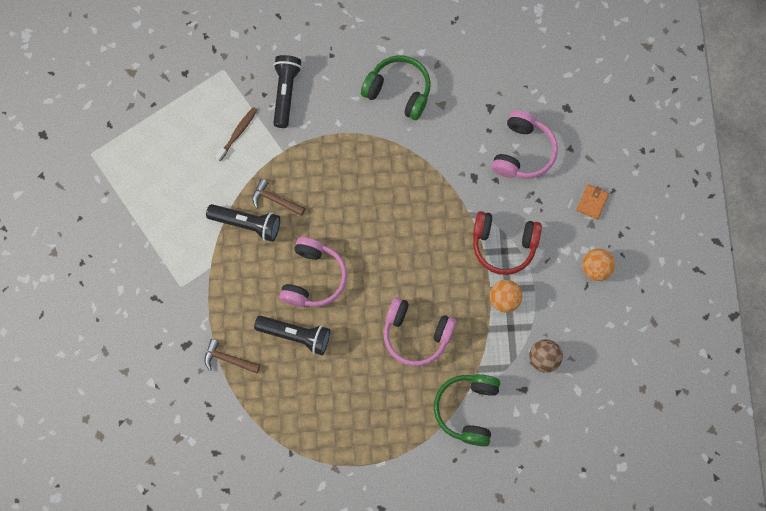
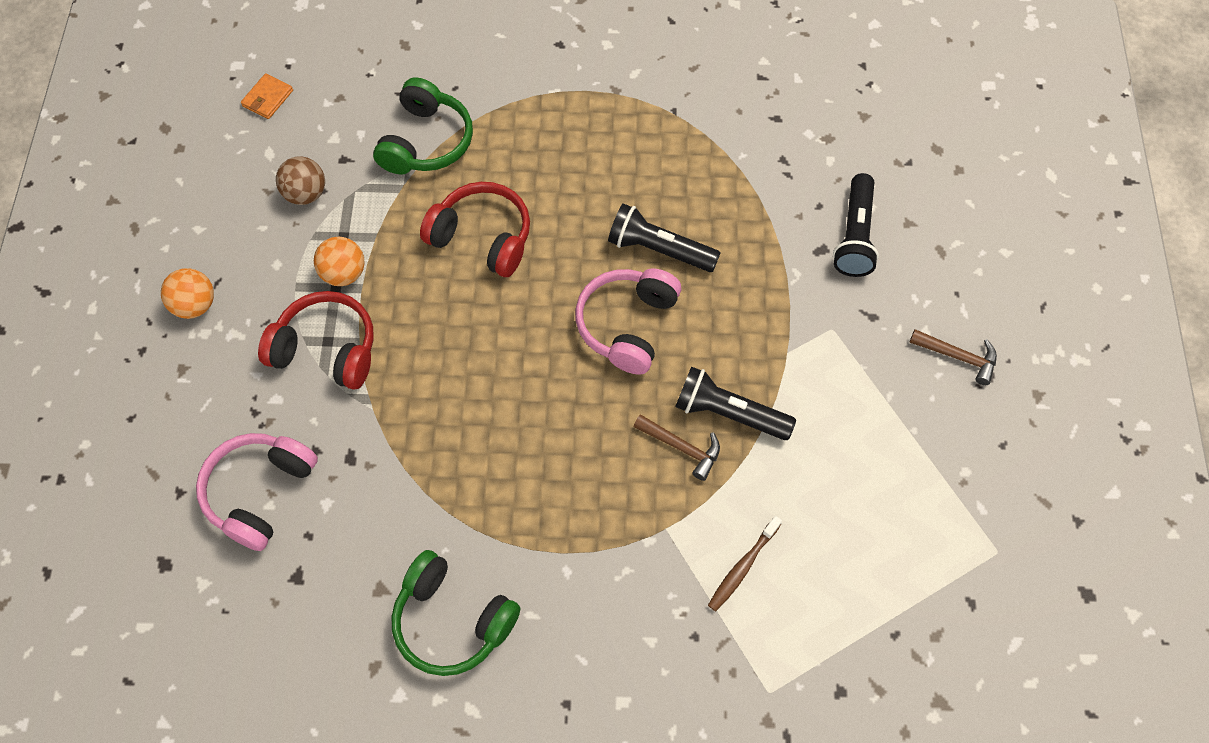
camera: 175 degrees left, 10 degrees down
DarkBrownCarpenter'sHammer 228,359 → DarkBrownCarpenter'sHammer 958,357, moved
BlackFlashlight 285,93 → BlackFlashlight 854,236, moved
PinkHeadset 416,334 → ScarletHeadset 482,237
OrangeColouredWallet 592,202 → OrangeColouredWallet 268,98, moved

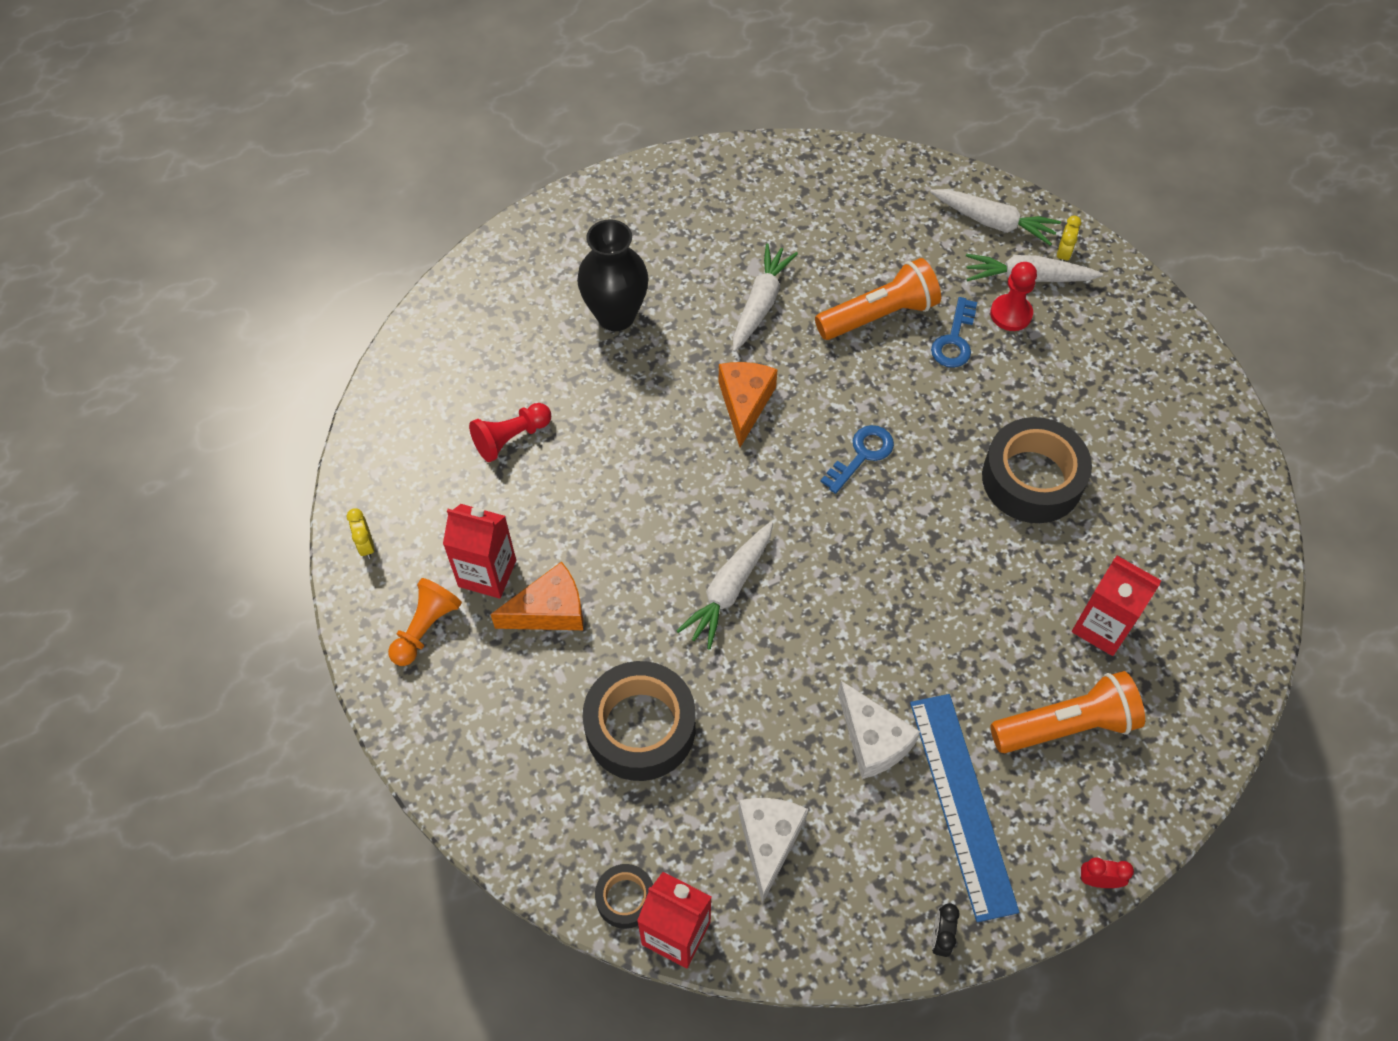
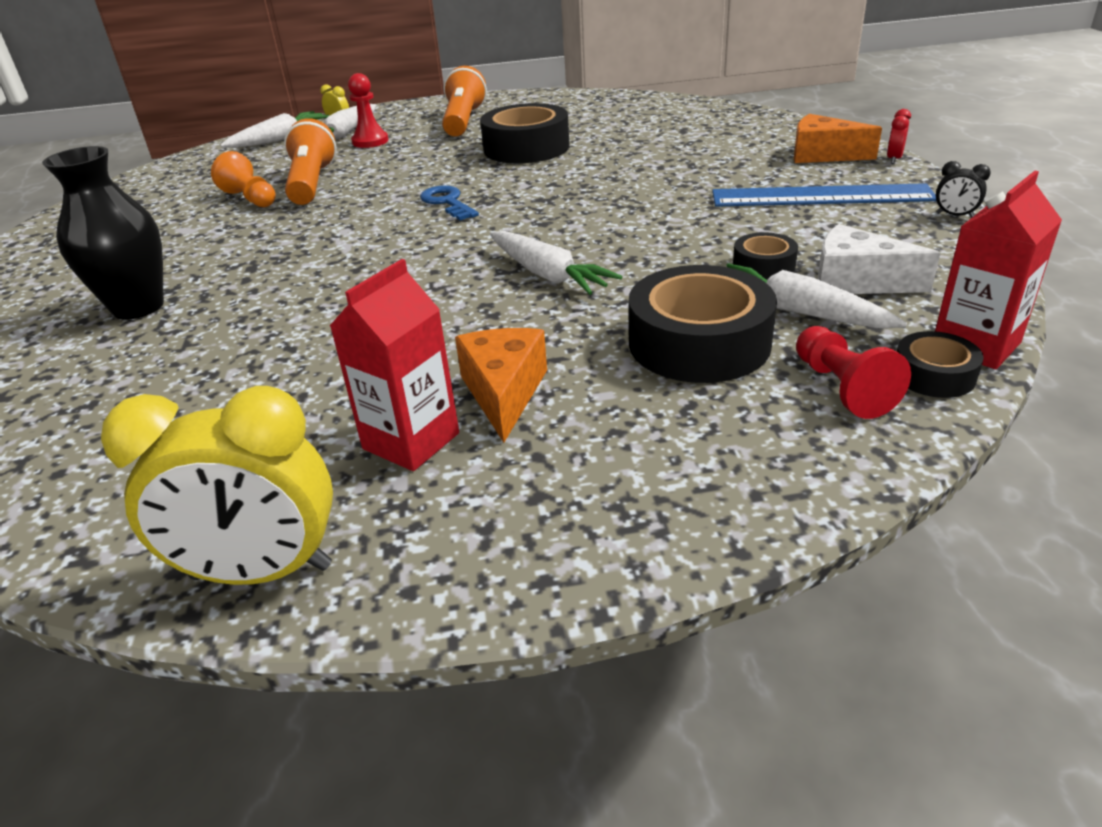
camera: 70 degrees left, 25 degrees down
BrightYellowAlarmClock 366,545 → BrightYellowAlarmClock 261,572, x2.36
OrangeColouredGamePawn 426,628 → OrangeColouredGamePawn 250,198, moved
ScarletGamePawn 511,438 → ScarletGamePawn 842,388, moved
OrangeColouredCheese 745,403 → OrangeColouredCheese 822,155, moved
SnowWhiteToyCarrot 760,304 → SnowWhiteToyCarrot 798,312, moved
SnowWhiteCheese 873,740 → -
RoyalBlueDoorKey 954,340 → -
OrangeColouredFlashlight 1066,725 → OrangeColouredFlashlight 463,121, moved
ScarletCarton 1102,627 → -
- → BlackTape 763,266

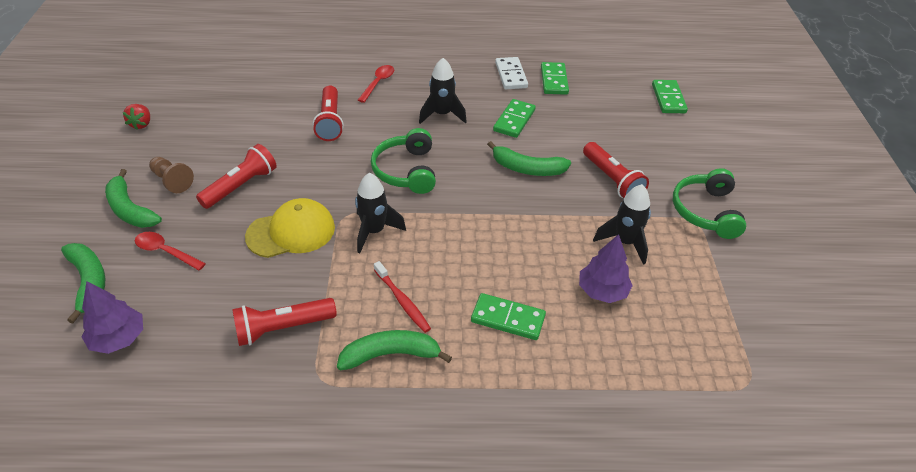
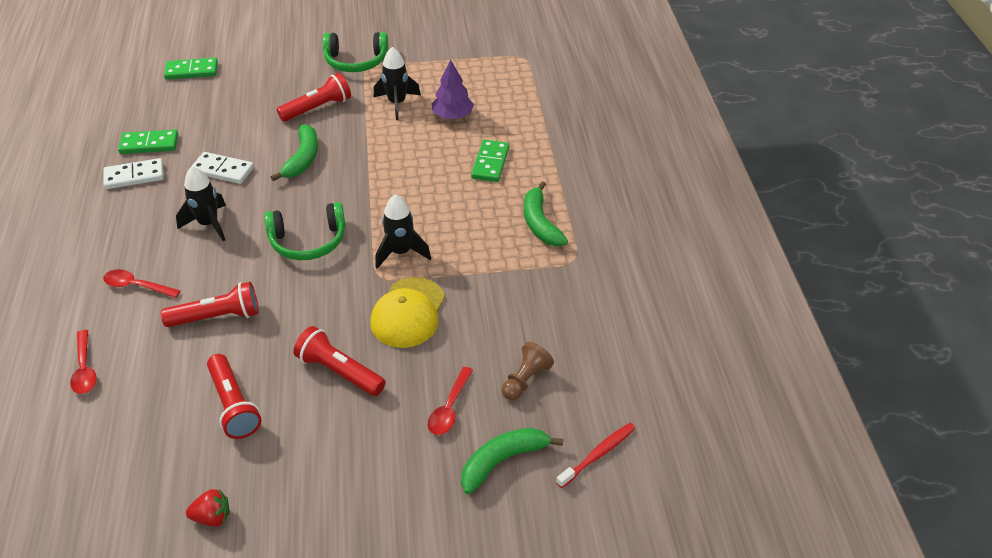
camera: 95 degrees left, 0 degrees up
VioletTree 118,338 → -
LeafGreenToyBanana 130,209 → -
DarkBrownGamePawn 172,181 → DarkBrownGamePawn 525,380, moved
ScarletFlashlight 283,328 → ScarletFlashlight 234,405, moved
BrightYellowBaseballCap 291,232 → BrightYellowBaseballCap 408,313, 135 degrees counterclockwise
ScarletToothBrush 402,301 → ScarletToothBrush 598,454, moved
LeafGreenDominoPiece 514,120 → SnowWhiteDominoPiece 223,170
- → ScarletSpoon 85,369

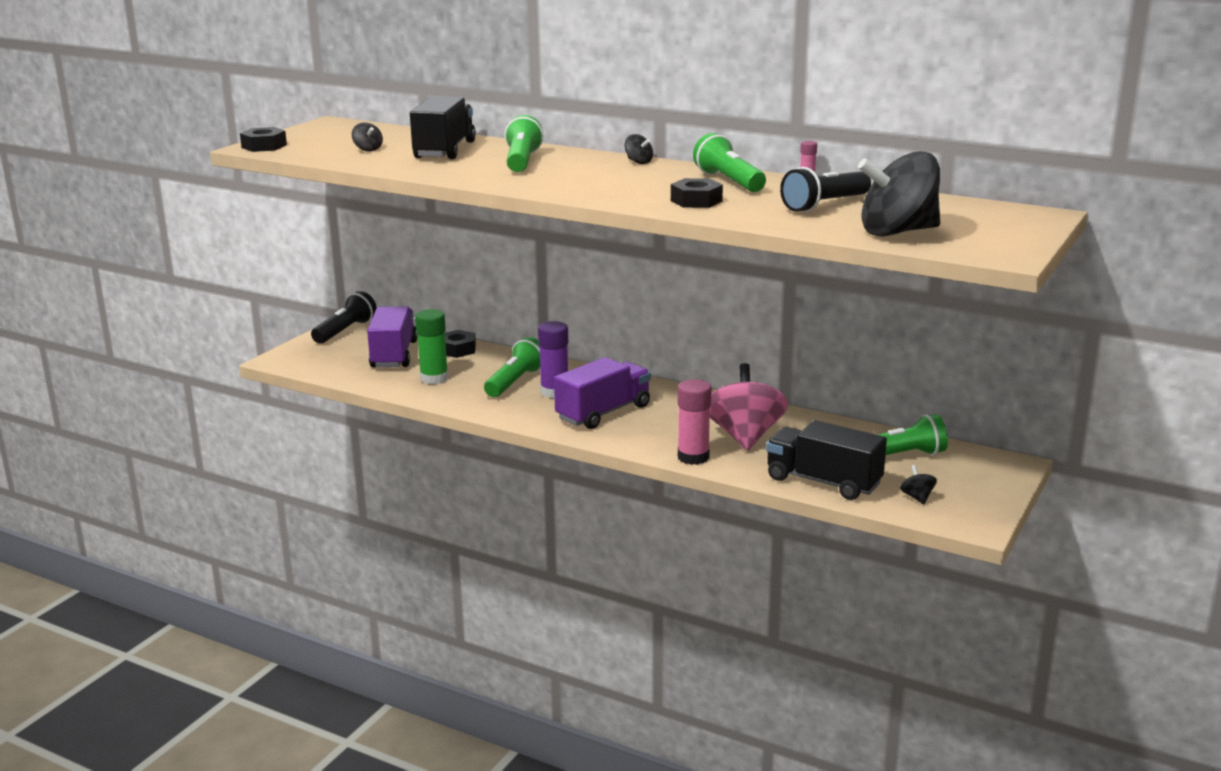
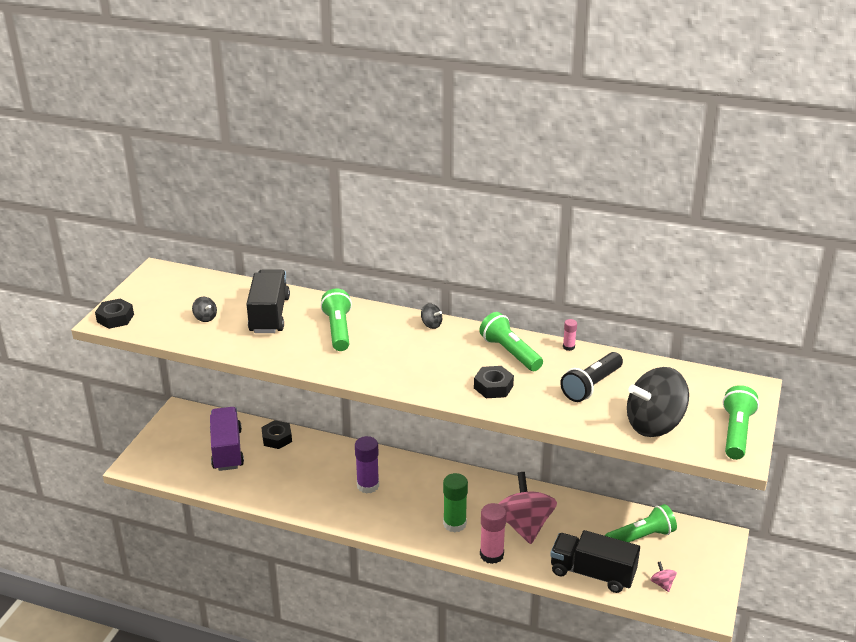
camera: 10 degrees left, 10 degrees up
BlackFlashlight 345,331 → -
LeafGreenStickOfGlue 434,378 → LeafGreenStickOfGlue 454,524, moved
LeafGreenFlashlight 515,382 → LeafGreenFlashlight 736,433, moved
VioletLorry 603,413 → -
BlackWhirligig 917,497 → PinkWhirligig 662,584

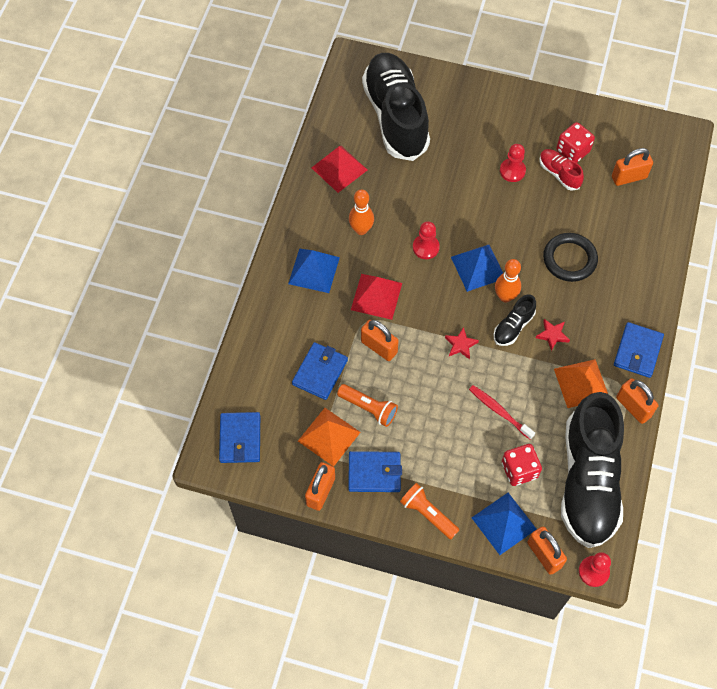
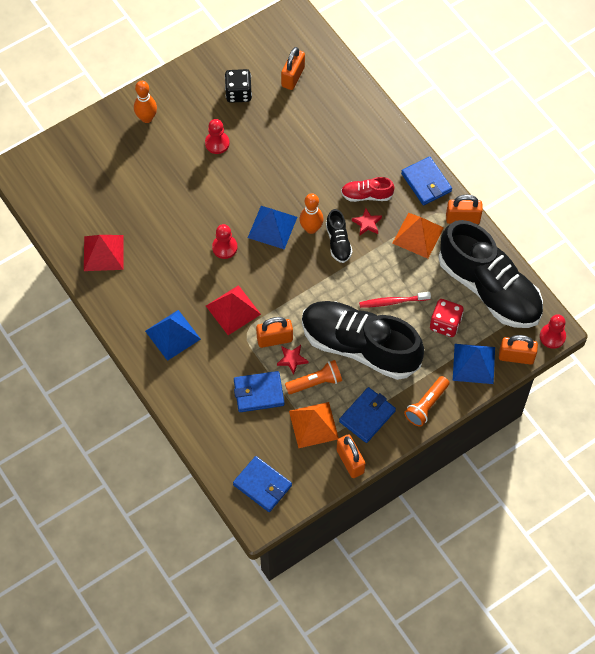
camera: 50 degrees left, 0 degrees up
RoyalBlueWallet 320,372 → RoyalBlueWallet 258,393, 75 degrees counterclockwise
OrangeColouredSkittle 361,229 → OrangeColouredSkittle 147,118, moved
BlackSneaker 395,116 → BlackSneaker 360,346, moved
OrangeColouredFlashlight 427,514 → OrangeColouredFlashlight 426,405, 45 degrees counterclockwise
ScarletStarShape 460,345 → ScarletStarShape 292,359, moved
ScarletSneaker 559,174 → ScarletSneaker 366,195, moved
BlackTorus 569,259 → -
ScarletDie 572,151 → BlackDie 238,93

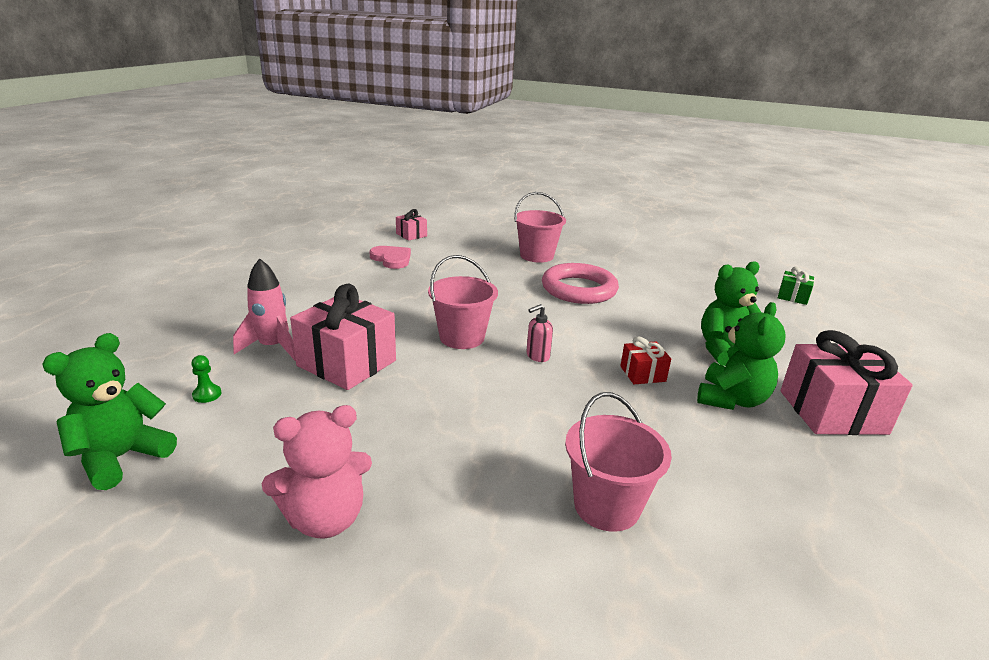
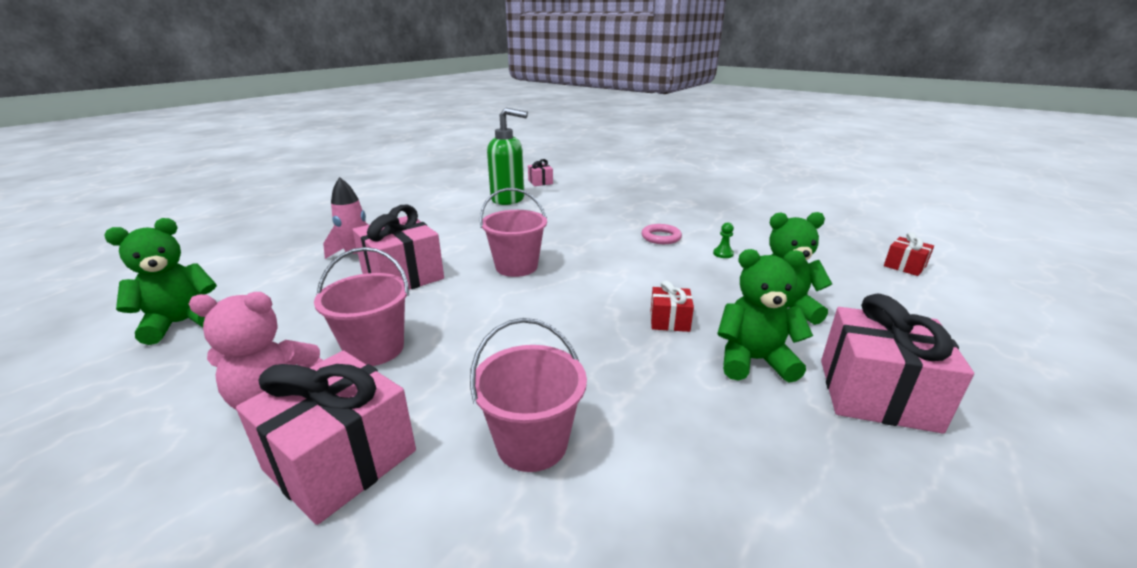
camera: 20 degrees right, 0 degrees up
LeafGreenGamePawn 207,395 → LeafGreenGamePawn 723,254, moved
PinkHeart 392,259 → LeafGreenSoapDispenser 508,199
PinkBucket 536,256 → PinkBucket 375,349, moved
PinkSoapDispenser 537,356 → -
PinkTorus 579,289 → PinkTorus 661,237, x0.53
LeafGreenTeddyBear 731,400 → LeafGreenTeddyBear 753,361, 135 degrees counterclockwise
LeafGreenGift 792,297 → ScarletGift 904,266
- → PinkGift 340,460

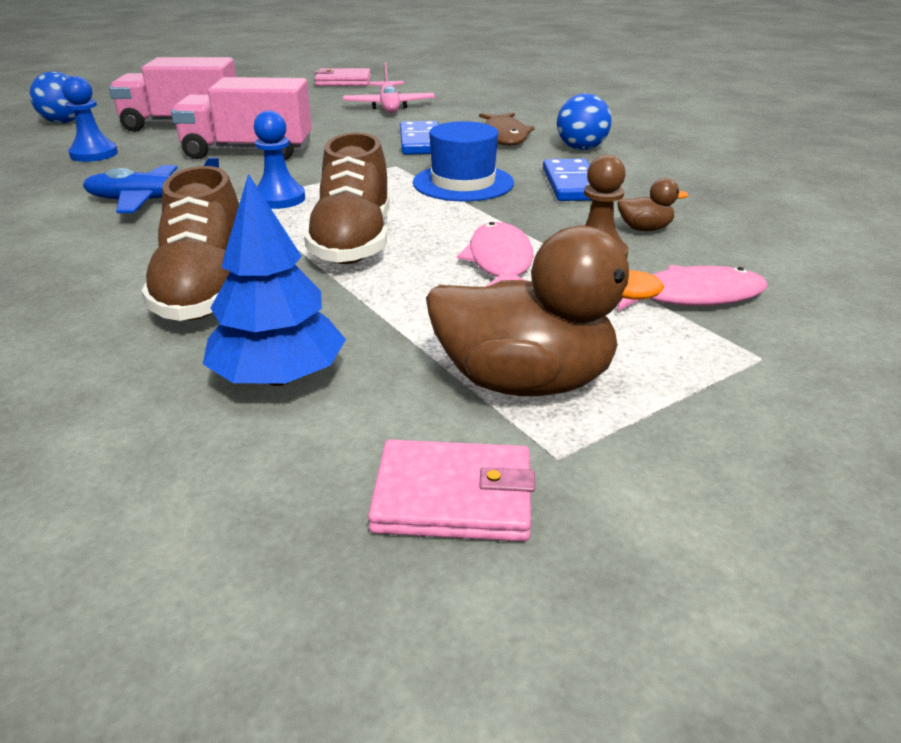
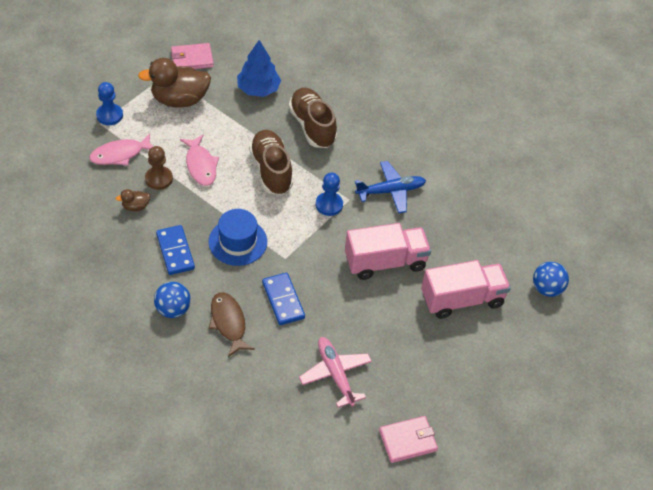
camera: 160 degrees right, 20 degrees up
RoyalBlueGamePawn 94,154 → RoyalBlueGamePawn 109,115, moved

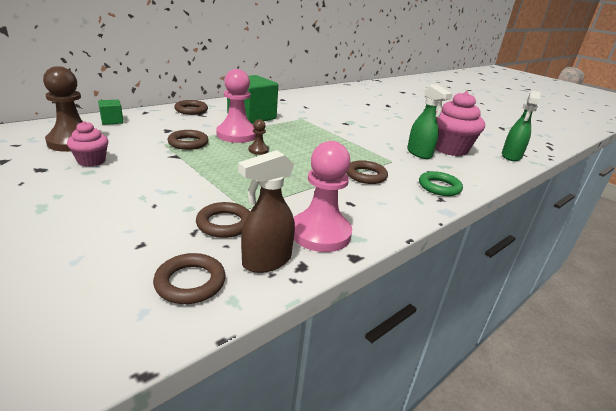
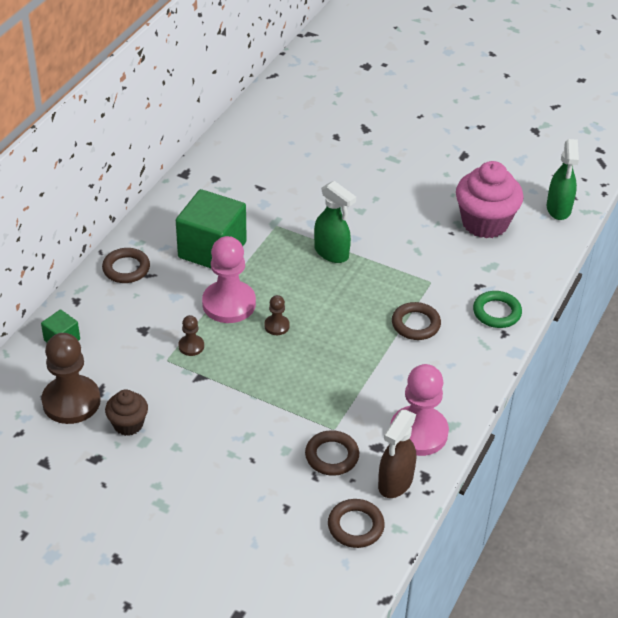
camera: 20 degrees left, 15 degrees up
PinkCupcake 91,161 → DarkBrownCupcake 128,424
DarkBrownTorus 188,143 → DarkBrownGamePawn 191,346
LeafGreenSprayer 419,153 → LeafGreenSprayer 332,253, moved

